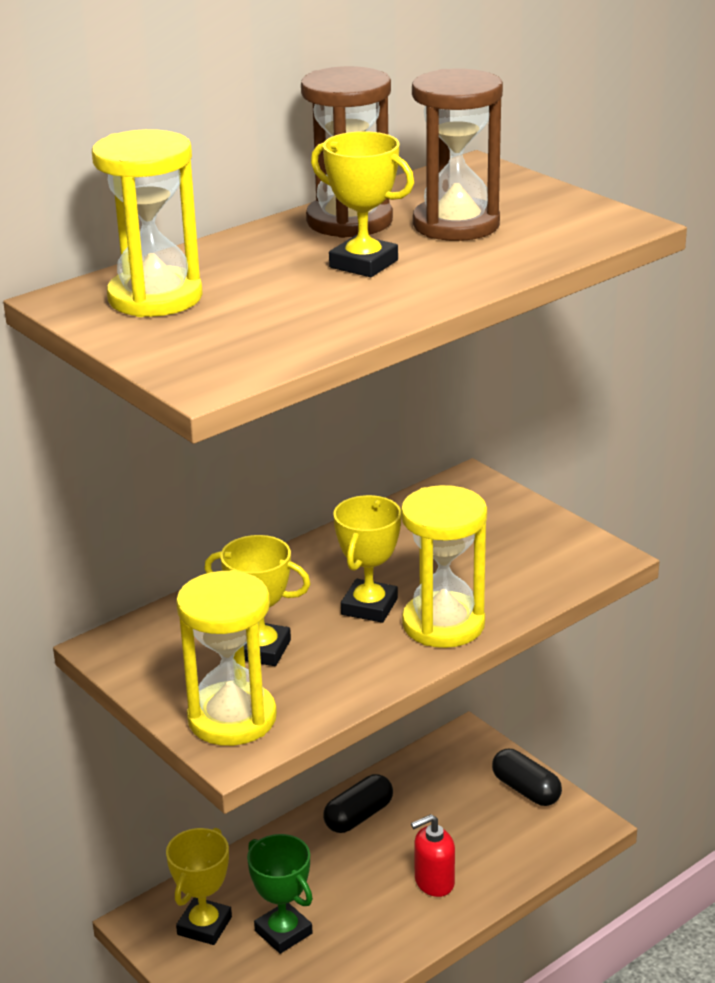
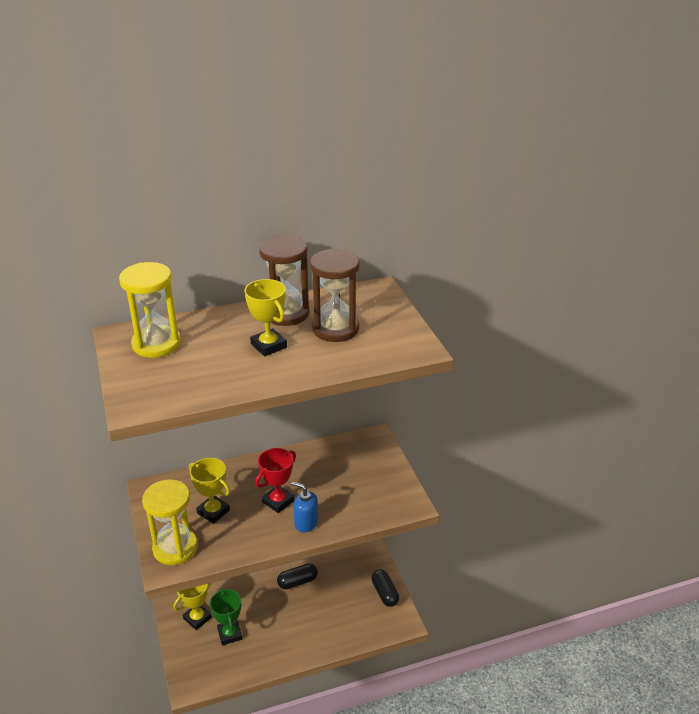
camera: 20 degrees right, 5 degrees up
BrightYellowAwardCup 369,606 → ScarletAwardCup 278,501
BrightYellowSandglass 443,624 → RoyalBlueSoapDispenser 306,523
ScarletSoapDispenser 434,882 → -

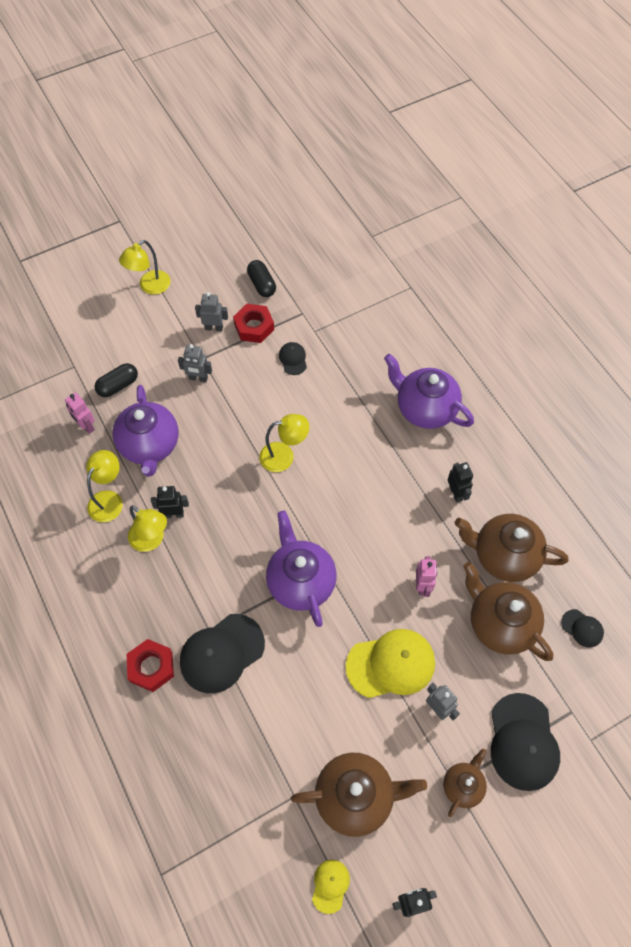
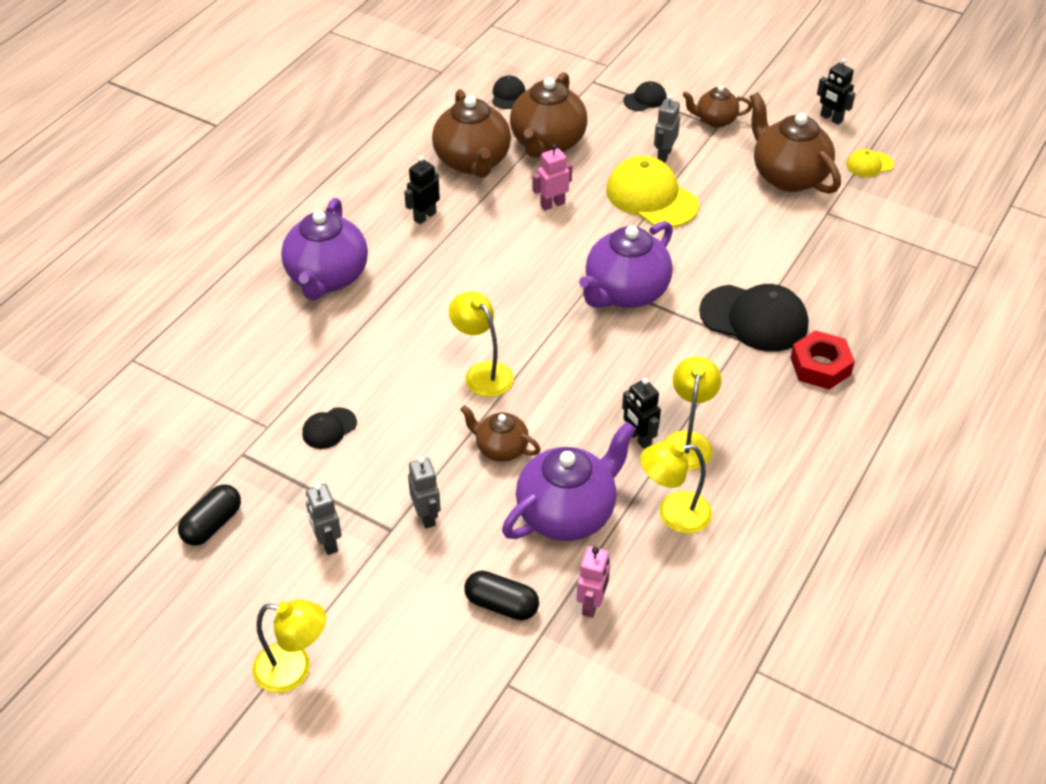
camera: 120 degrees left, 15 degrees down
ScarletHexNut 254,327 → -
BlackBaseballCap 523,742 → BlackBaseballCap 645,99, x0.49
- → DarkBrownChinaTeapot 500,448

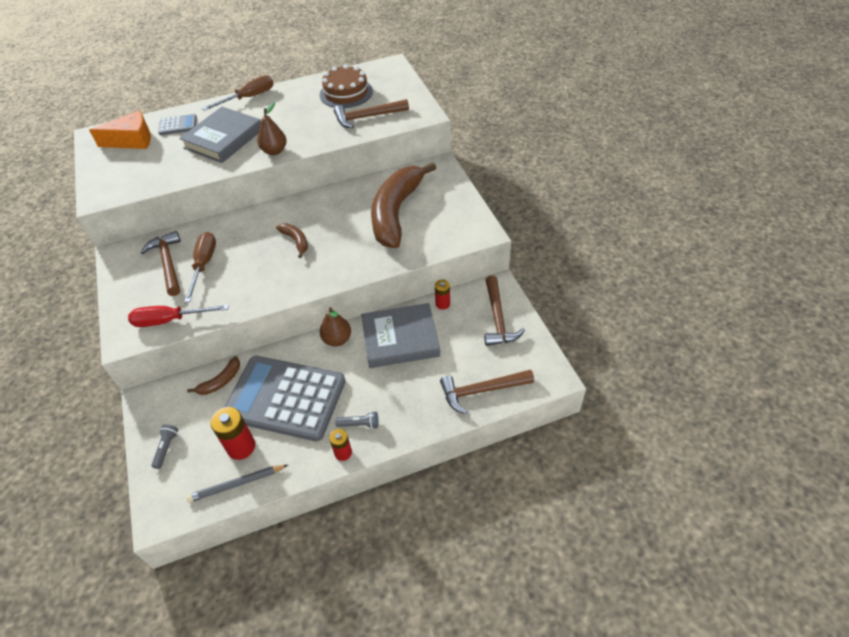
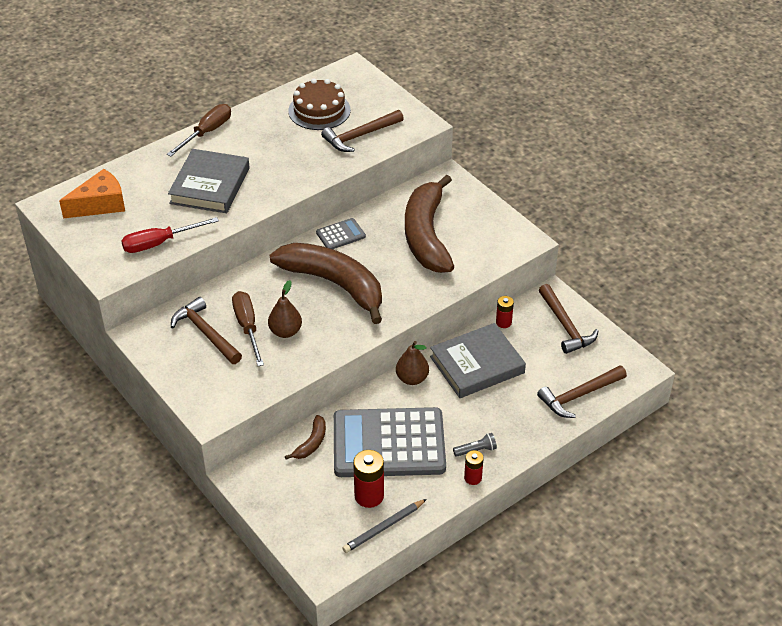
camera: 20 degrees left, 5 degrees down
ScarletFlatScrewdriver 170,320 → ScarletFlatScrewdriver 159,243, moved
GreyFlashlight 166,448 → -
GreyPocketCalculator 178,125 → GreyPocketCalculator 340,235, moved
DarkBrownToyPear 274,151 → DarkBrownToyPear 285,331, moved
DarkBrownToyBanana 296,241 → DarkBrownToyBanana 334,284, x2.43

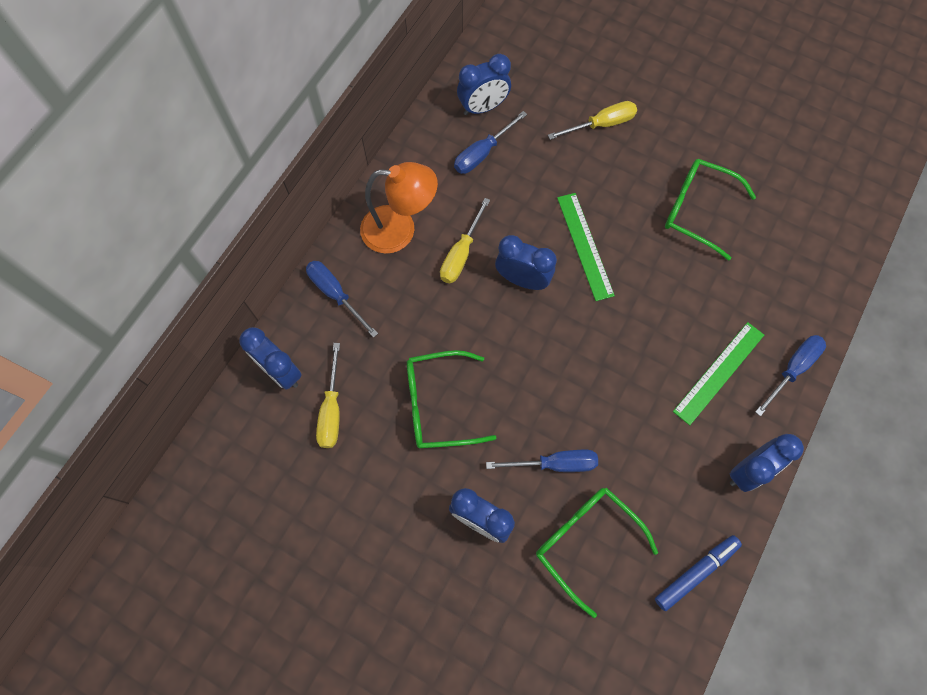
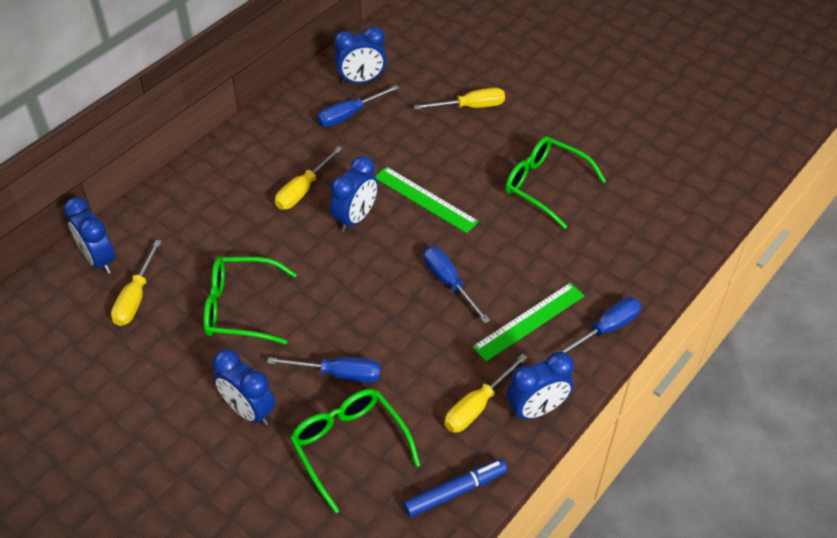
camera: 10 degrees right, 20 degrees down
RoyalBlueFlatScrewdriver 335,294 → RoyalBlueFlatScrewdriver 449,282, moved
OrangeColouredLamp 400,230 → -
RoyalBlueAlarmClock 522,279 → RoyalBlueAlarmClock 355,218, 90 degrees clockwise
LeafGreenMeasuringStick 585,245 → LeafGreenMeasuringStick 425,199, 45 degrees counterclockwise
- → BrightYellowFlatScrewdriver 477,406

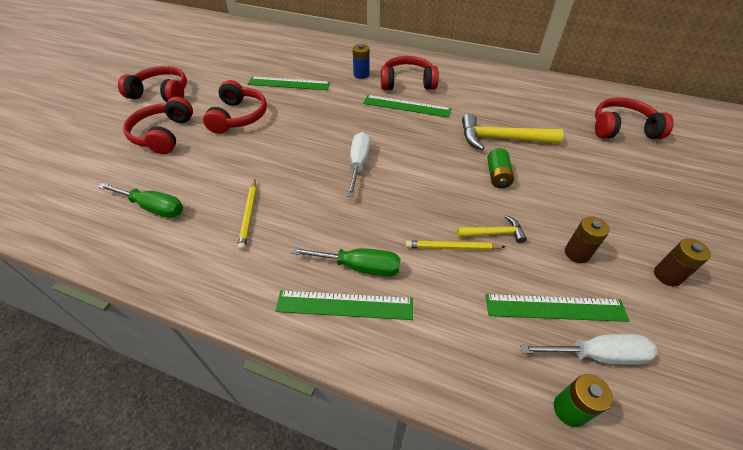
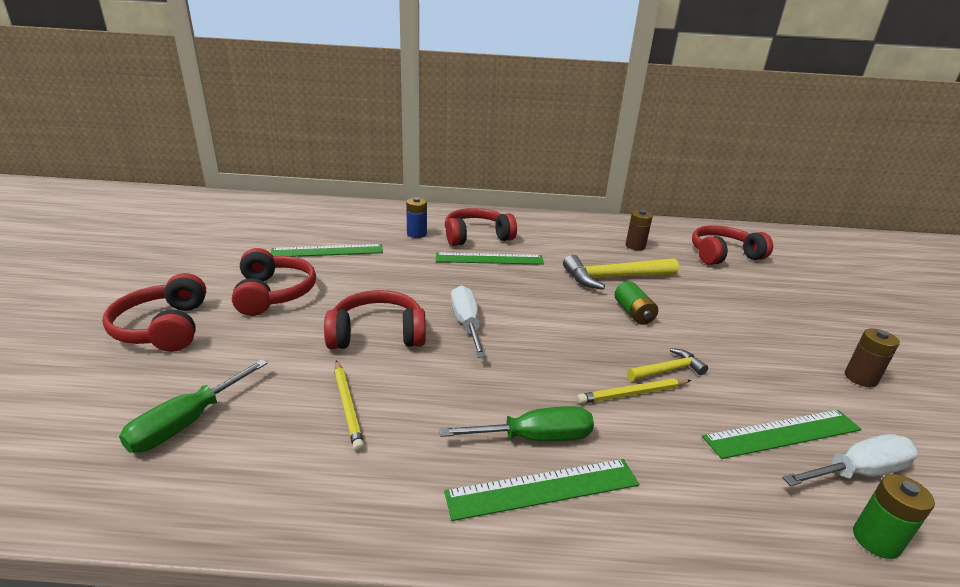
camera: 20 degrees left, 20 degrees down
LeafGreenFlatScrewdriver 153,207 → LeafGreenFlatScrewdriver 187,423, 120 degrees clockwise
ScarletHeadset 161,94 → ScarletHeadset 377,334, moved
DarkBrownAaBattery 577,253 → DarkBrownAaBattery 635,246, moved

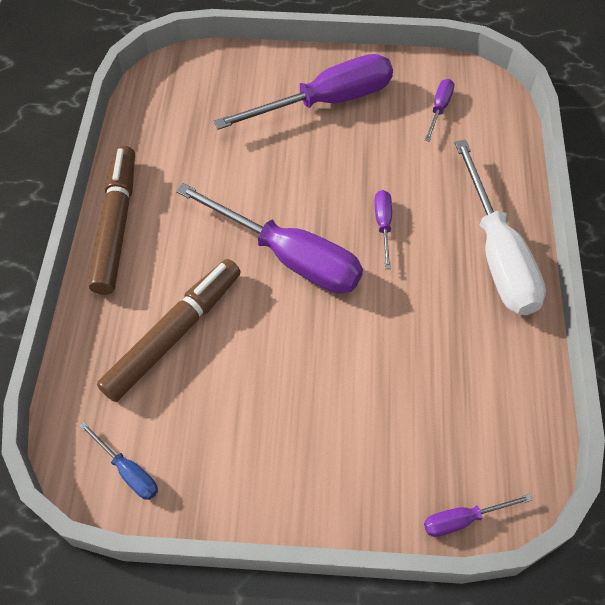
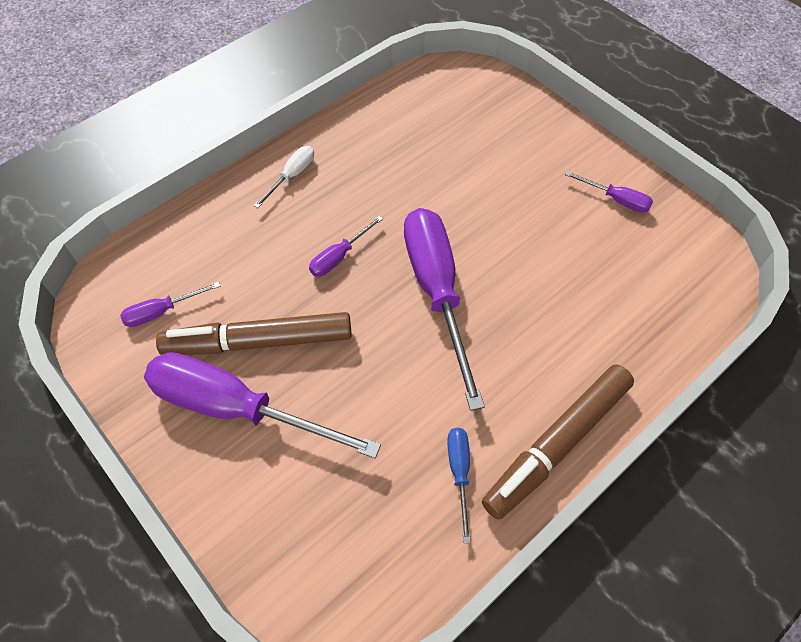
camera: 135 degrees left, 0 degrees up
RoyalBlueFlatScrewdriver 128,471 → RoyalBlueFlatScrewdriver 459,473, moved
DarkBrownFeltPen 174,334 → DarkBrownFeltPen 259,342, moved
VioletFlatScrewdriver 463,519 → VioletFlatScrewdriver 616,200, moved
SnowWhiteFlatScrewdriver 497,254 → SnowWhiteFlatScrewdriver 292,176, x0.44

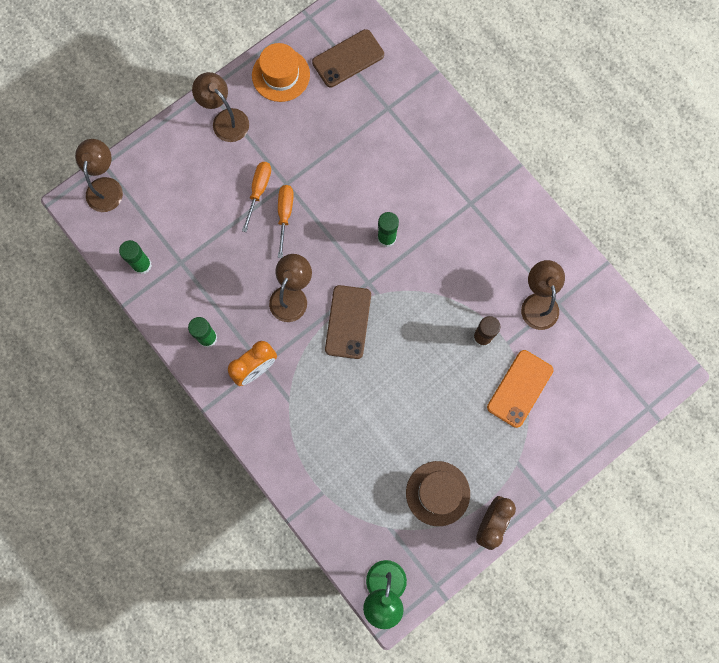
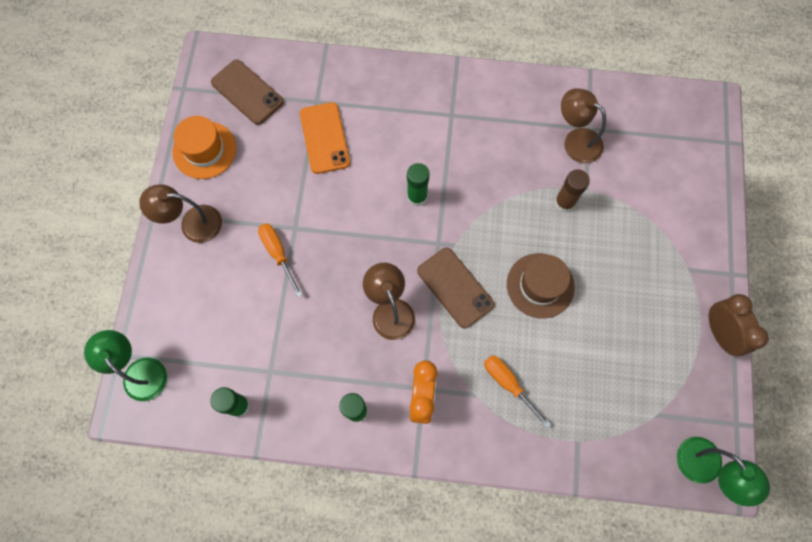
camera: 45 degrees left, 5 degrees down
DarkBrownLamp 105,186 → LeafGreenLamp 139,371
OrangeColouredFlatScrewdriver 285,215 → OrangeColouredFlatScrewdriver 508,384, moved
DarkBrownSmartphone 348,58 → DarkBrownSmartphone 247,92, 60 degrees counterclockwise
DarkBrownHat 437,493 → DarkBrownHat 540,285, moved
OrangeColouredSmartphone 519,388 → OrangeColouredSmartphone 324,138, moved

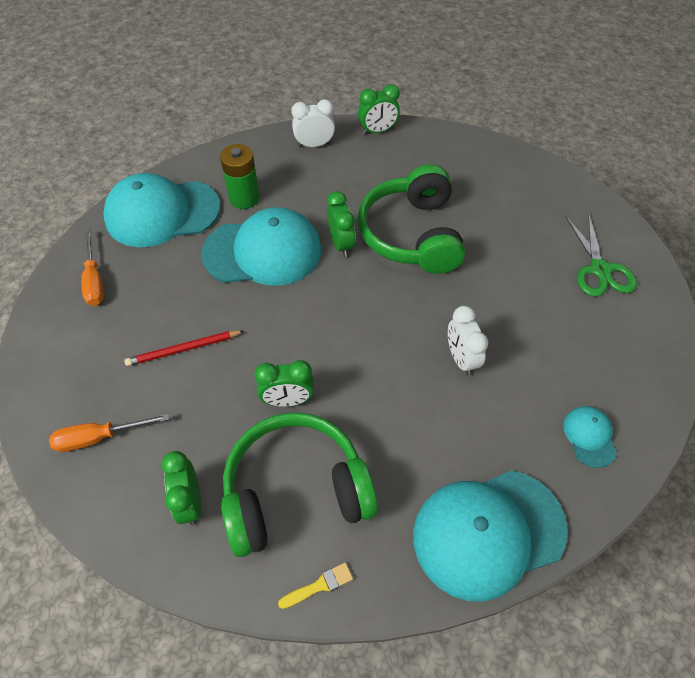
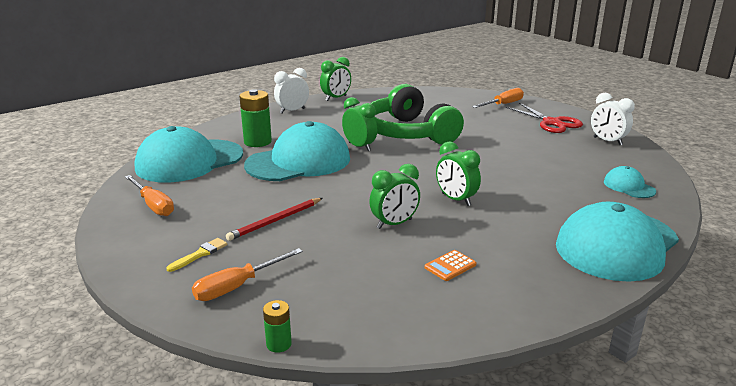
camera: 25 degrees left, 30 degrees down
LeafGreenAlarmClock 190,502 → LeafGreenAlarmClock 456,200, moved
LeafGreenHeadset 295,491 → OrangeColouredPocketCalculator 450,266
BrightYellowBrush 319,585 → BrightYellowBrush 200,254, moved
SnowWhiteAlarmClock 461,358 → SnowWhiteAlarmClock 607,141, moved
LeafGreenScissors 600,269 → ScarletScissors 551,123
- → LeafGreenAaBattery 279,344
- → OrangeColouredFlatScrewdriver 503,104

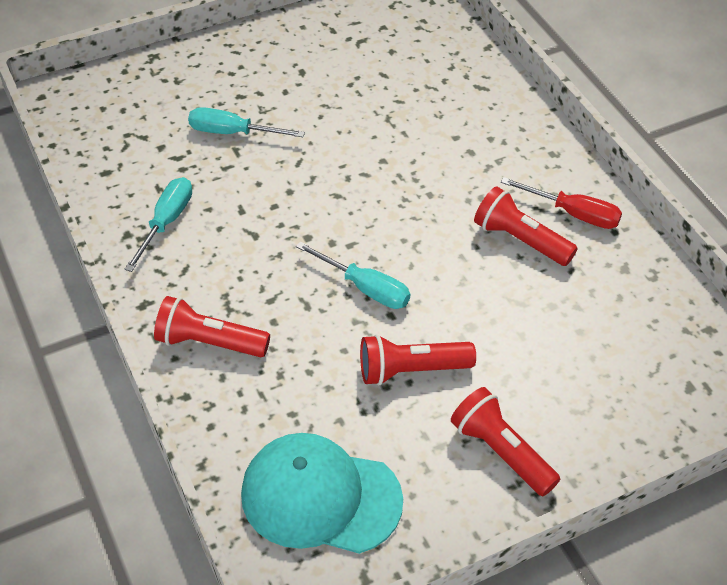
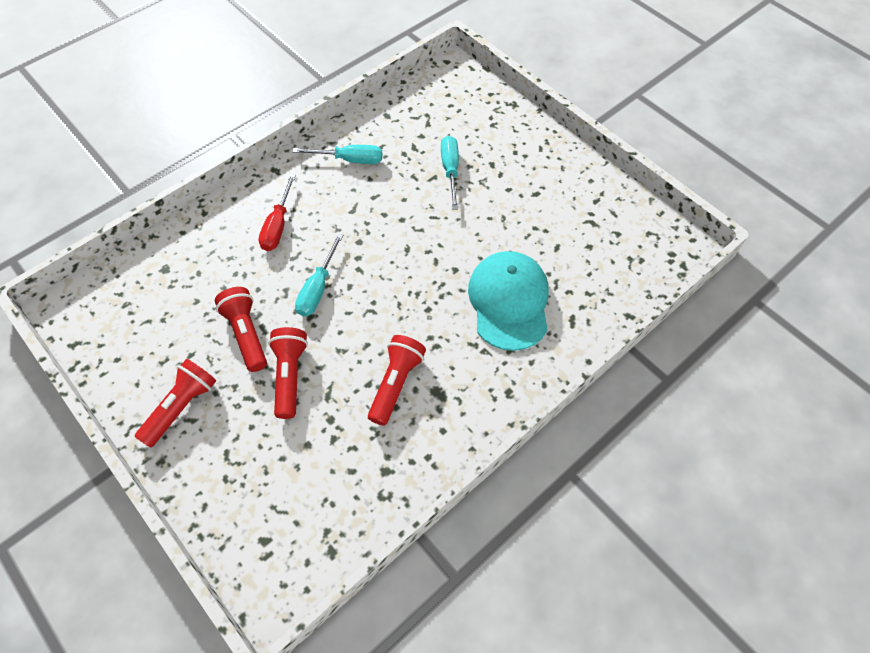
camera: 75 degrees right, 10 degrees up
ScarletFlashlight 209,342 → ScarletFlashlight 290,376, moved
TurquoiseBaseballCap 320,497 → TurquoiseBaseballCap 509,301, moved
ScarletFlatScrewdriver 573,213 → ScarletFlatScrewdriver 278,225, moved

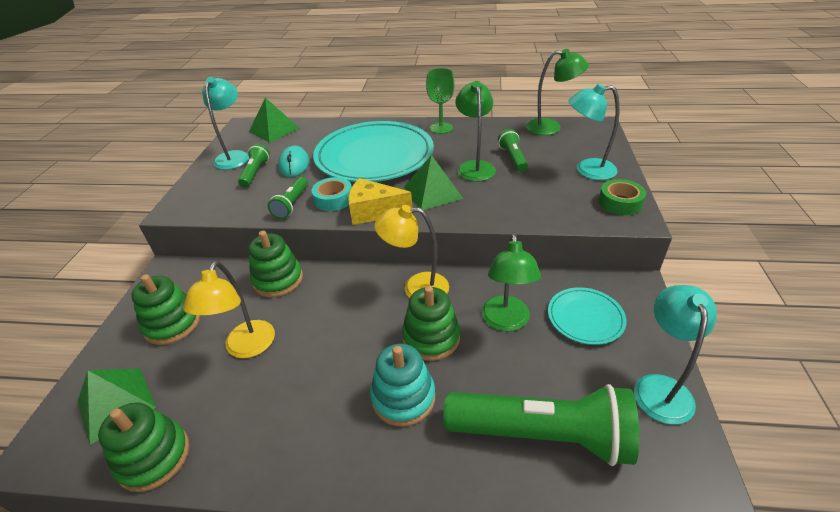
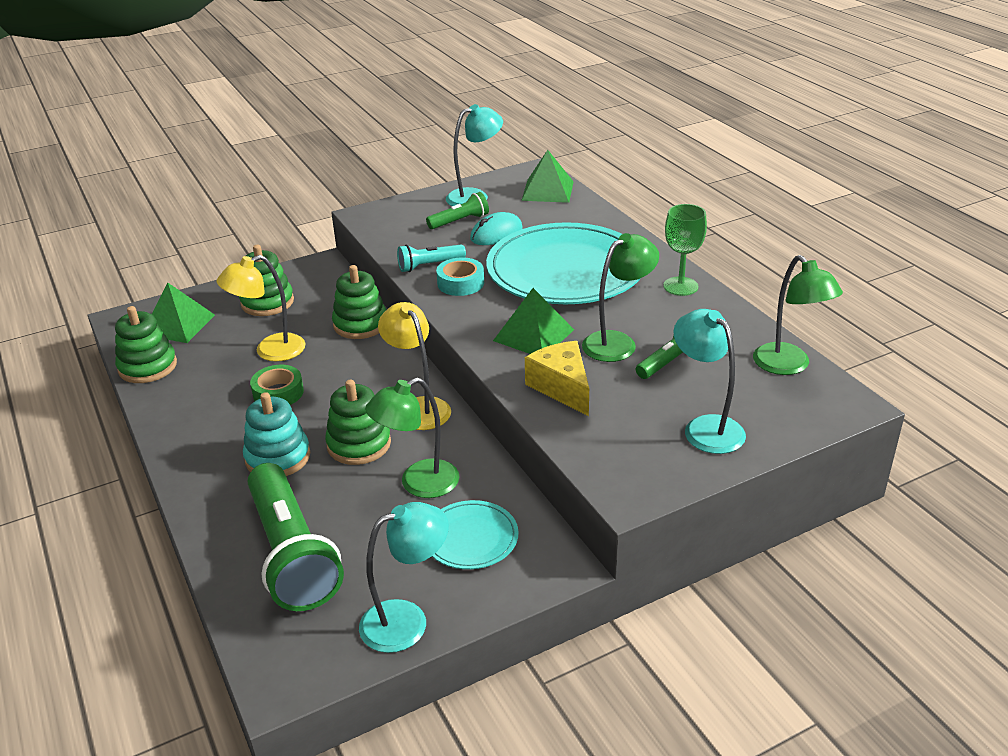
camera: 55 degrees right, 5 degrees down
LeafGreenFlashlight 291,204 → TurquoiseFlashlight 429,265
BrightYellowCheese 374,212 → BrightYellowCheese 562,387, moved
LeafGreenTape 620,202 → LeafGreenTape 278,393, moved

